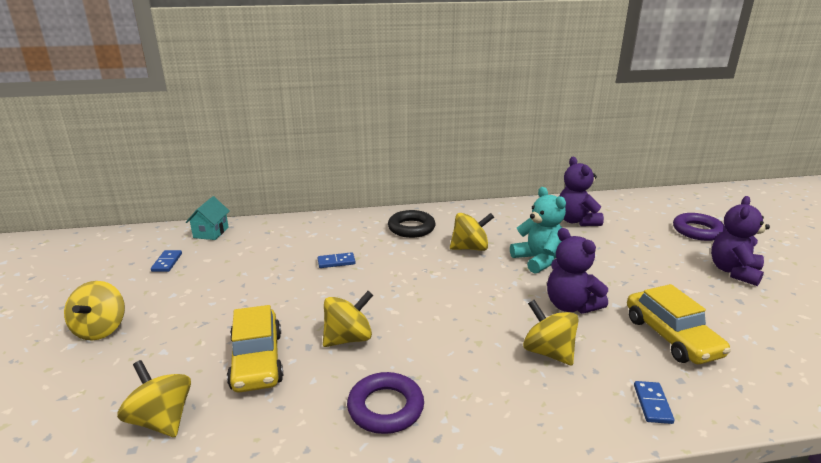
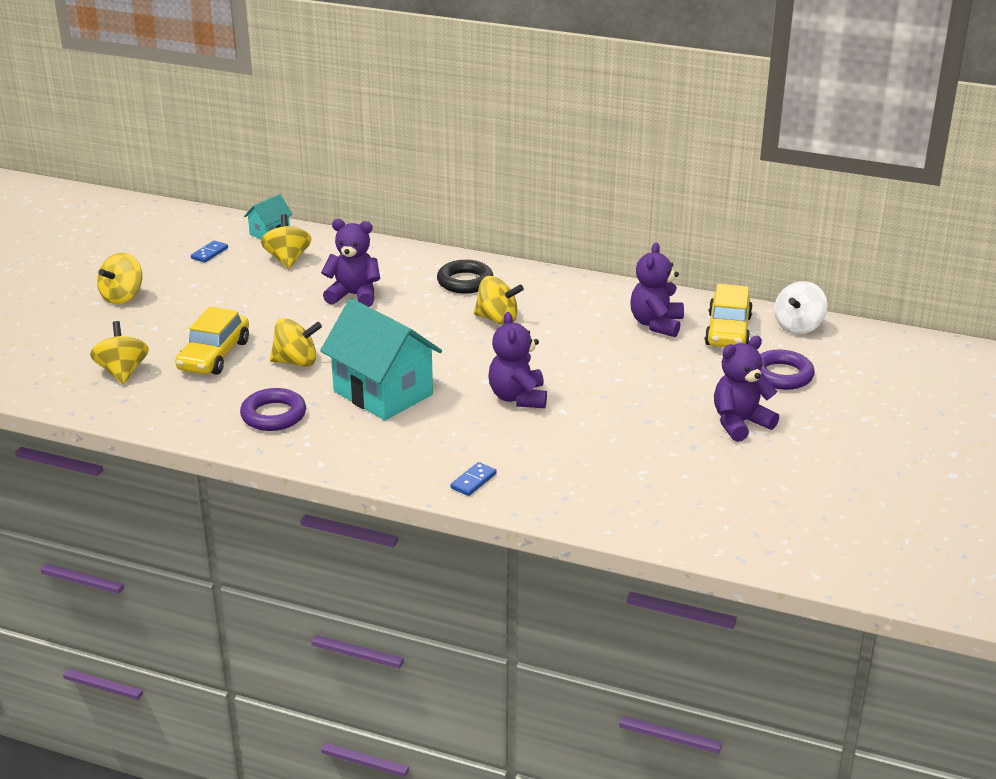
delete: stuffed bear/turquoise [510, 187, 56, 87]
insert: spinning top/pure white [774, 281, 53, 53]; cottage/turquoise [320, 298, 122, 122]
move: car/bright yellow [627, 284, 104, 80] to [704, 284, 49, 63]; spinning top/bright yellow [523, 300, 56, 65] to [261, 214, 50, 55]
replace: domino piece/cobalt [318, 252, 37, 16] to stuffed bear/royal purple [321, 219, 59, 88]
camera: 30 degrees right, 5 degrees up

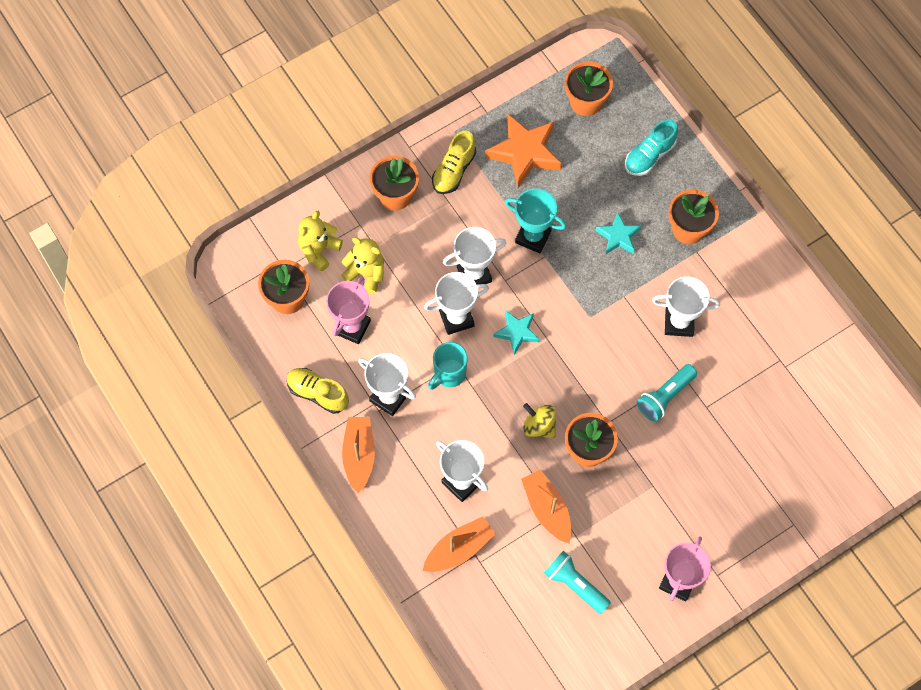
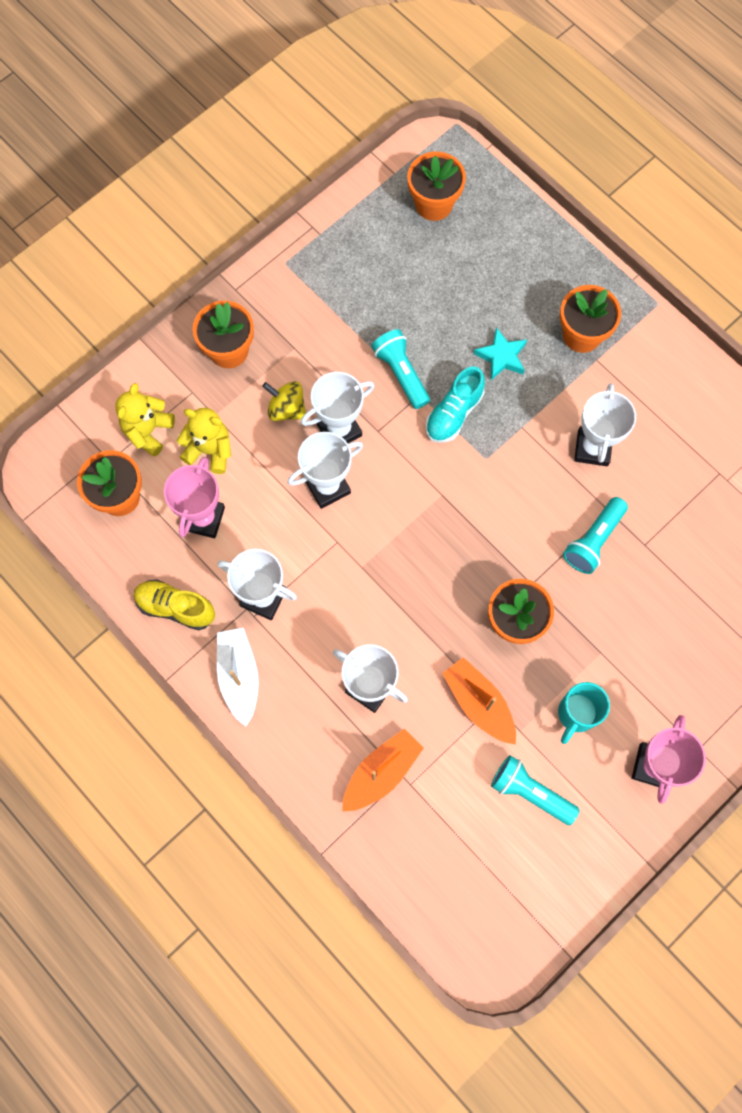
delete: star/orange-coloured [485, 114, 77, 74]; sneaker/bright yellow [432, 130, 44, 64]; star/turquoise [493, 310, 47, 45]
move: sneaker/turquoise [625, 119, 53, 57] to [426, 366, 59, 77]; tea mug/turquoise [428, 342, 40, 48] to [558, 682, 52, 62]; spinning top/bright yellow [523, 403, 33, 35] to [262, 381, 44, 40]
replace: award cup/turquoise [505, 188, 61, 65] to pocket torch/turquoise [371, 329, 59, 80]
recolor: toy boat/orange-coloured [342, 417, 33, 76] to toy boat/pure white [217, 628, 42, 98]
rotate: award cup/pure white [652, 276, 68, 61] = [574, 383, 62, 83] 75 degrees counterclockwise
camera: 10 degrees left, 5 degrees up

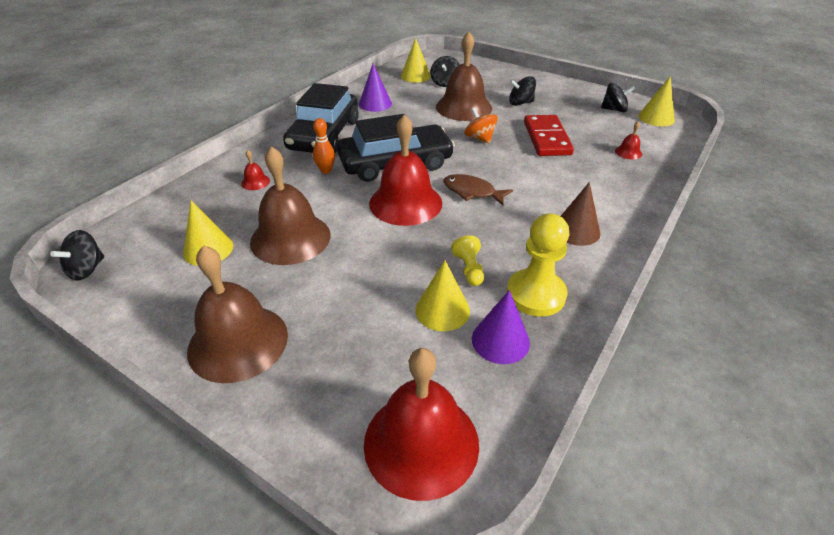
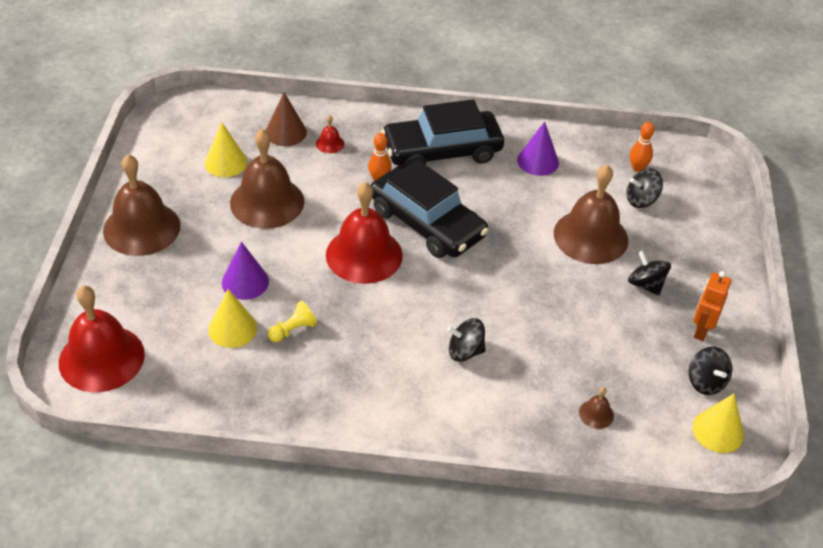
delete: spinning top/orange-coloured [464, 108, 34, 36]; domino piece/crimson [524, 115, 50, 41]; fish/russet [443, 174, 70, 32]; game pawn/bright yellow [507, 213, 62, 103]
insert: robot/orange-coloured [693, 271, 38, 70]
move: cone shape/russet [561, 182, 39, 64] to [266, 93, 41, 53]; spinning top/jet-black [50, 230, 54, 50] to [447, 318, 39, 44]; cone shape/royal purple [472, 290, 58, 74] to [222, 242, 47, 58]
replace: cone shape/bright yellow [401, 38, 30, 45] to bowling pin/orange-coloured [630, 122, 25, 50]
recolor: hand bell/crimson [615, 122, 27, 37] to hand bell/russet [579, 387, 35, 42]
camera: 60 degrees right, 5 degrees up

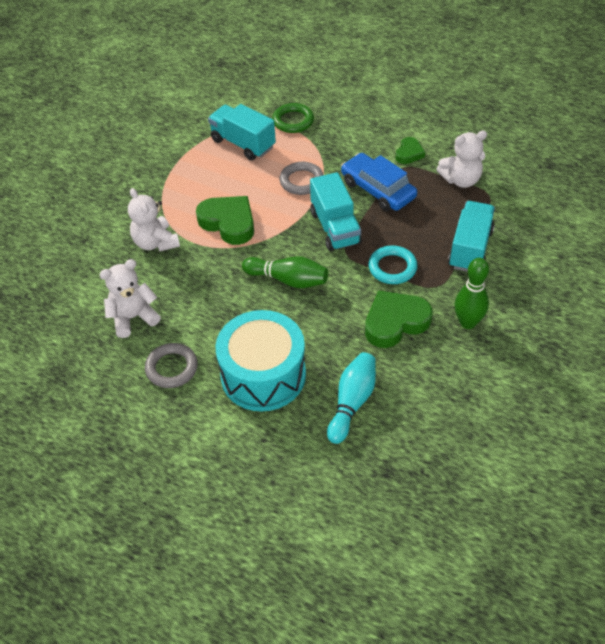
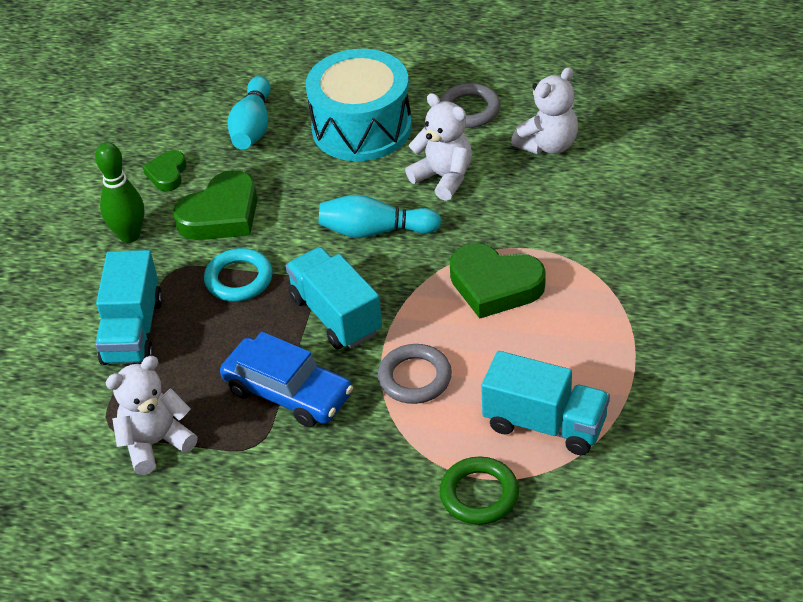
move: heart shape/emerald [395, 137, 30, 27] to [143, 150, 43, 41]; stuffed bear/pure white [128, 188, 52, 64] to [405, 93, 67, 108]
recolor: bowling pin/emerald [242, 256, 86, 32] to bowling pin/turquoise [319, 194, 122, 44]
camera: 165 degrees right, 5 degrees down

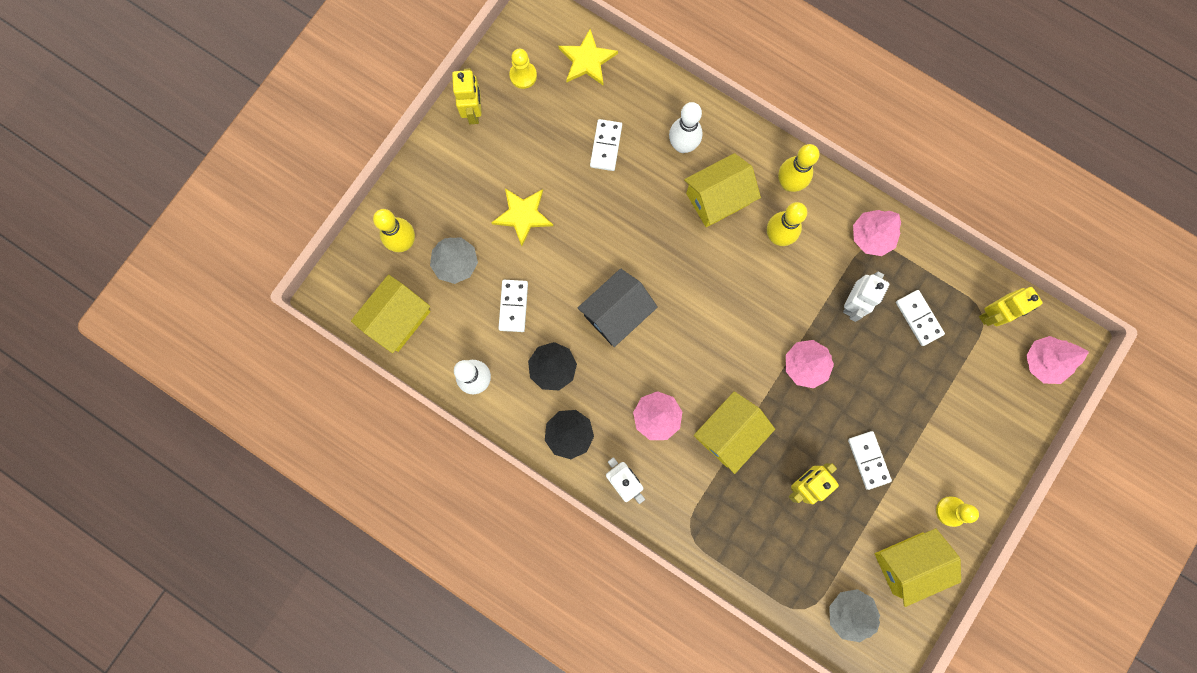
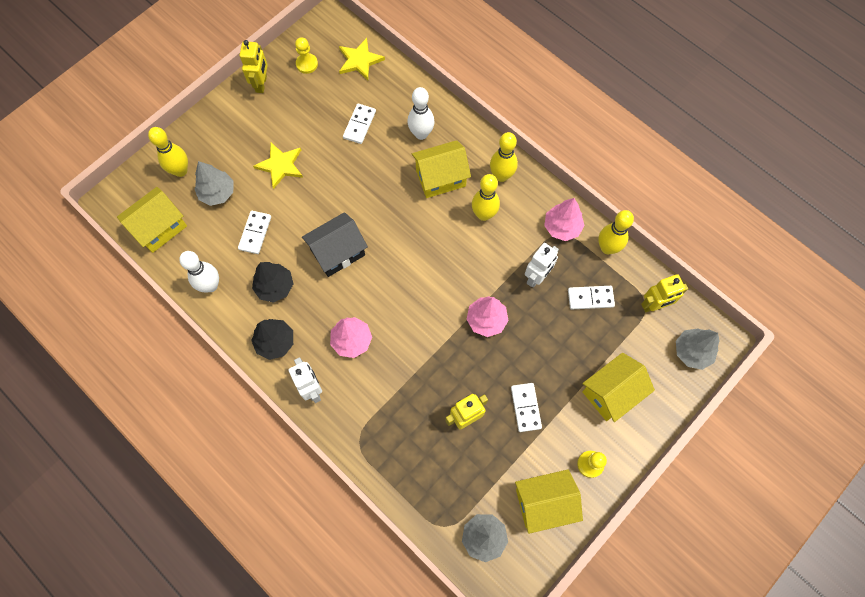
insert: bowling pin/bright yellow [598, 210, 36, 44]
move: cottage/bright yellow [694, 391, 81, 83] to [582, 353, 73, 69]
recolor: toy tree/rosy [1026, 336, 63, 48] to toy tree/ash-grey [676, 328, 43, 42]
rotate: domino piece/pure white [896, 290, 49, 56] = [568, 286, 47, 24] 75 degrees counterclockwise
camera: 10 degrees right, 10 degrees down

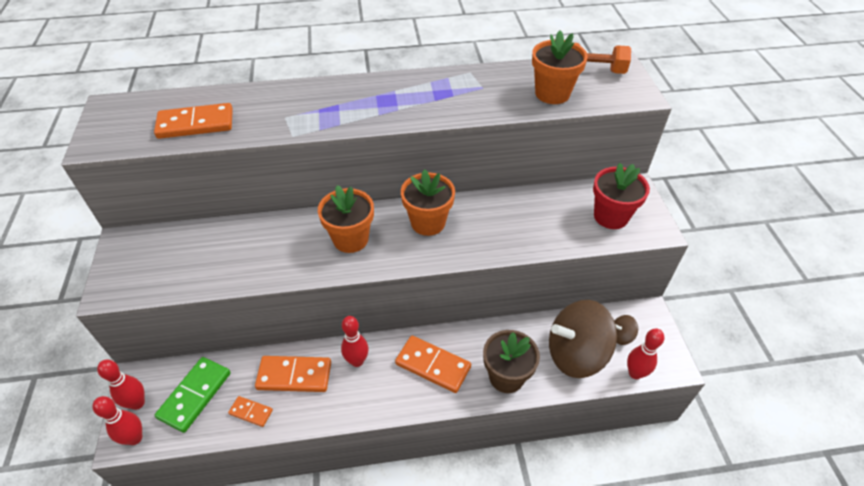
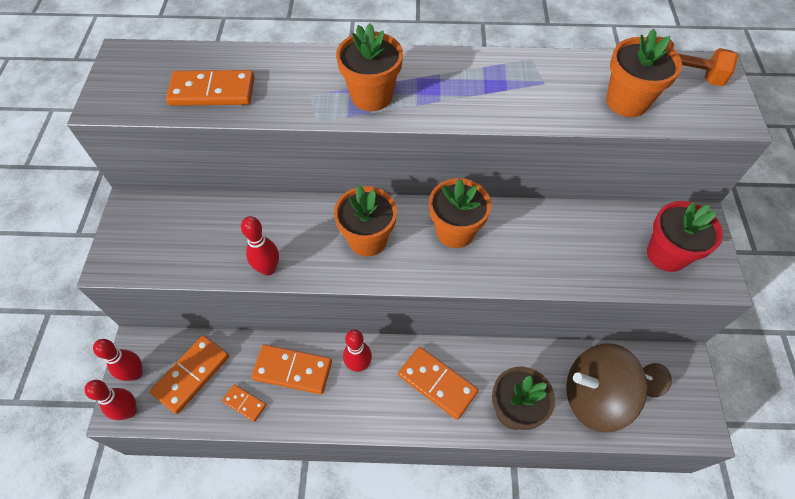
insert: potted plant/orange-coloured [336, 23, 67, 88]
move: bowling pin/crimson [627, 328, 37, 51] to [241, 216, 38, 59]
recolor: domino piece/emerald [155, 357, 76, 76] to domino piece/orange-coloured [150, 335, 79, 79]
camera: 10 degrees right, 10 degrees up

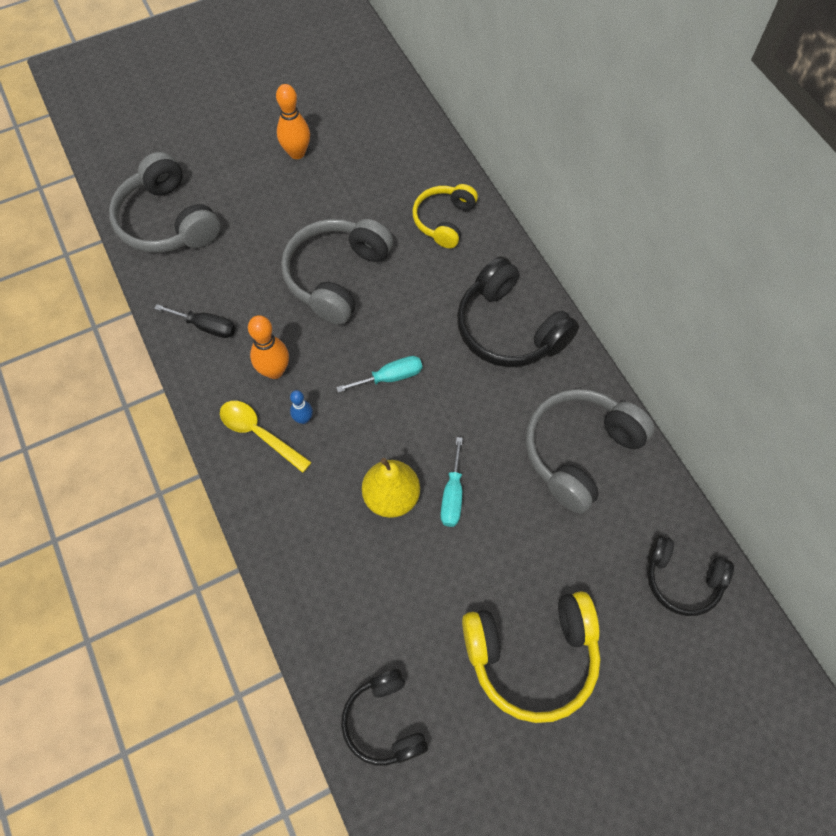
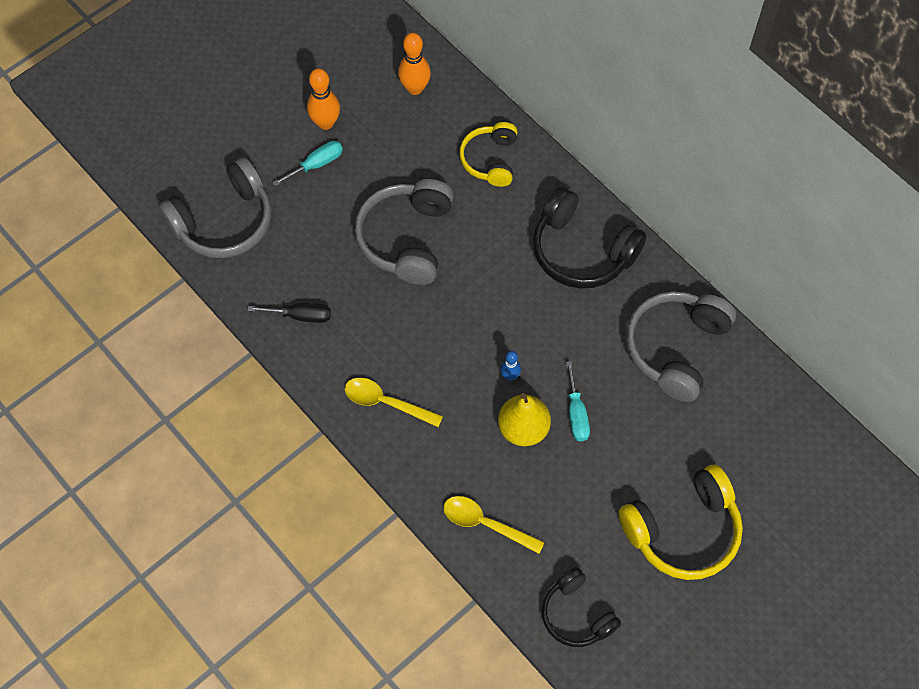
delete: headphones/jet-black [647, 535, 87, 81]
insert: teaspoon/bright yellow [443, 496, 102, 58]
move: bowling pin/orange-coloured [248, 315, 41, 64] to [398, 33, 33, 62]; flat screwdriver/turquoise [336, 356, 86, 37] to [272, 141, 71, 45]; bowling pin/cobalt [290, 390, 23, 34] to [500, 351, 21, 30]
rotate: headphones/ash-grey [109, 152, 111, 101] = [158, 157, 113, 101] 75 degrees counterclockwise
camera: 15 degrees left, 0 degrees up

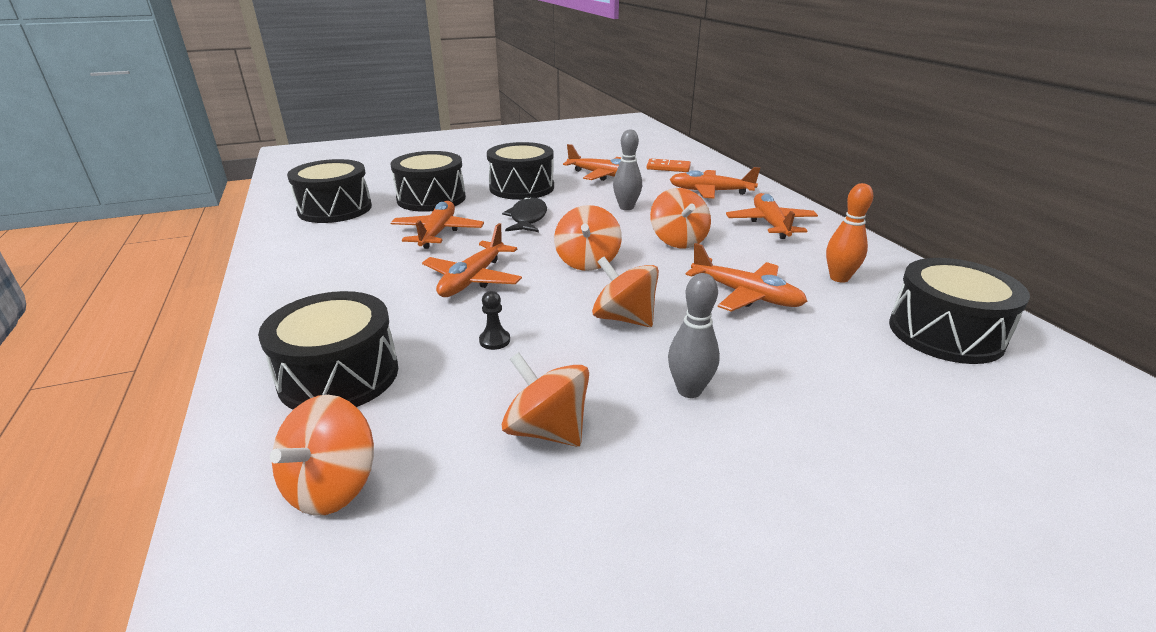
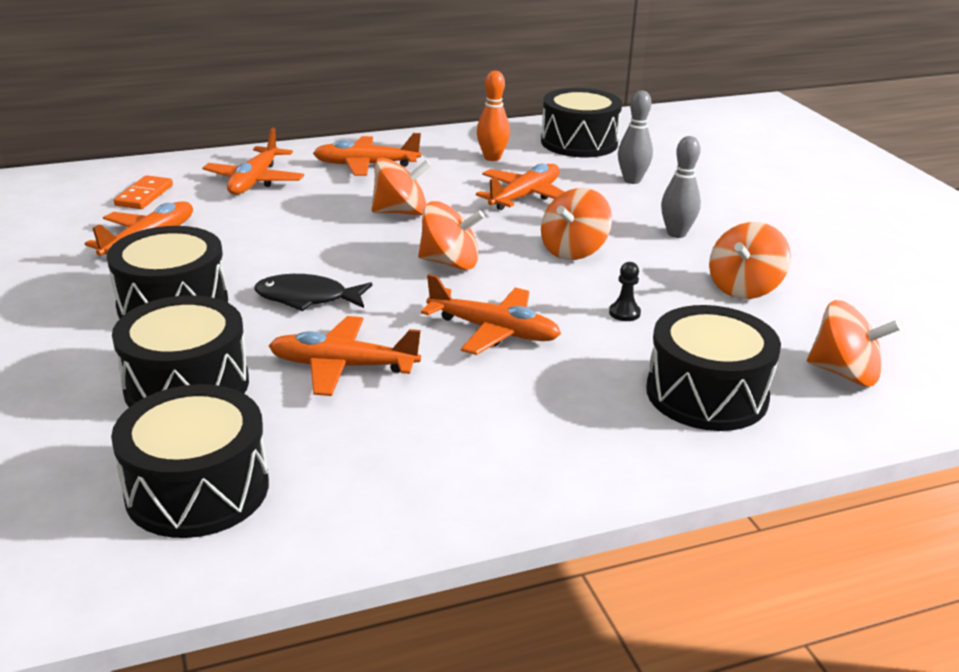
move: bowling pin/ash-grey [613, 129, 29, 81] to [618, 90, 35, 94]
camera: 90 degrees left, 0 degrees up

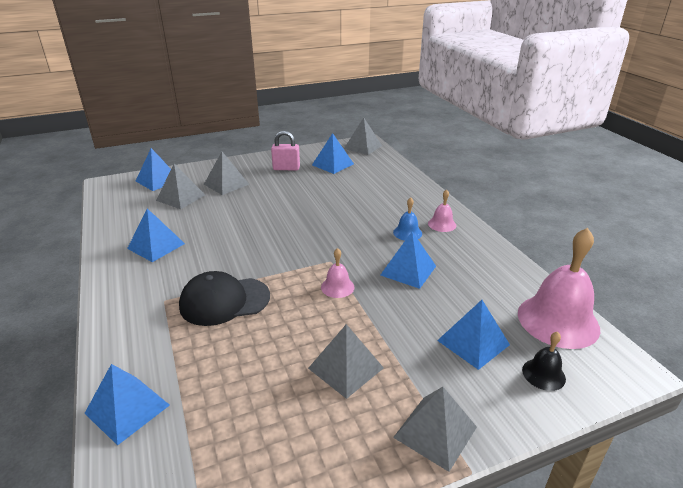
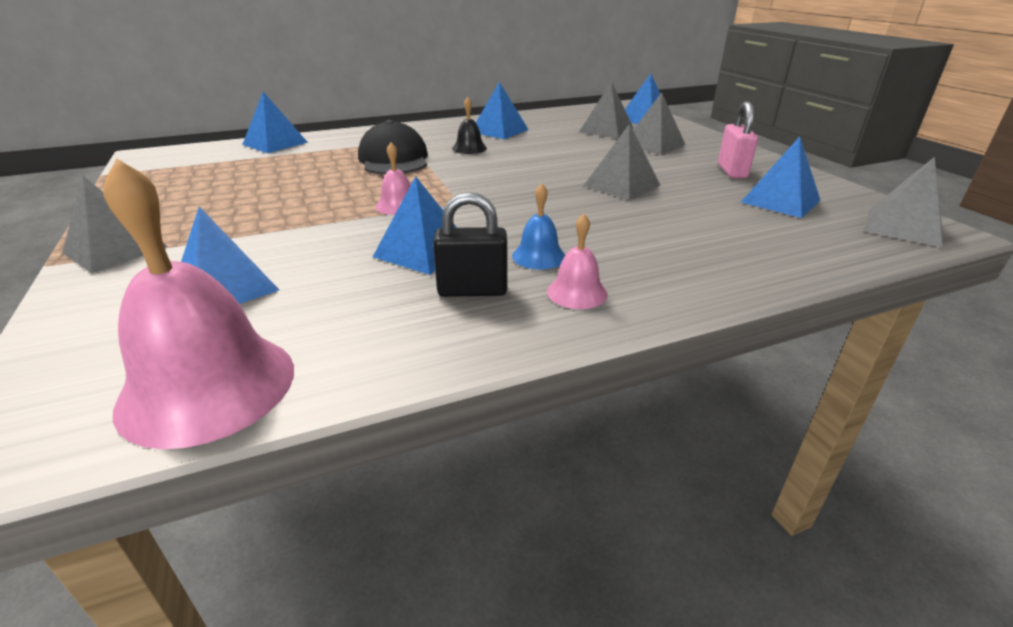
insert: lock/jet-black [433, 192, 74, 105]
move: pyramid/ash-grey [308, 324, 76, 75] to [583, 124, 78, 76]; hand bell/jet-black [522, 332, 44, 59] to [452, 97, 35, 57]
camera: 90 degrees right, 0 degrees up

